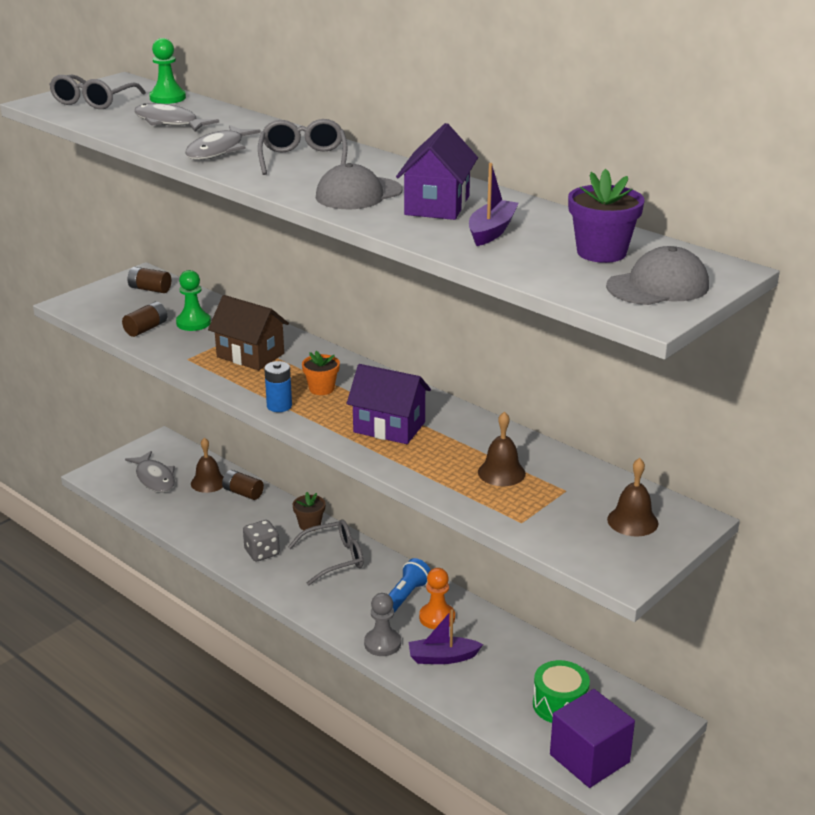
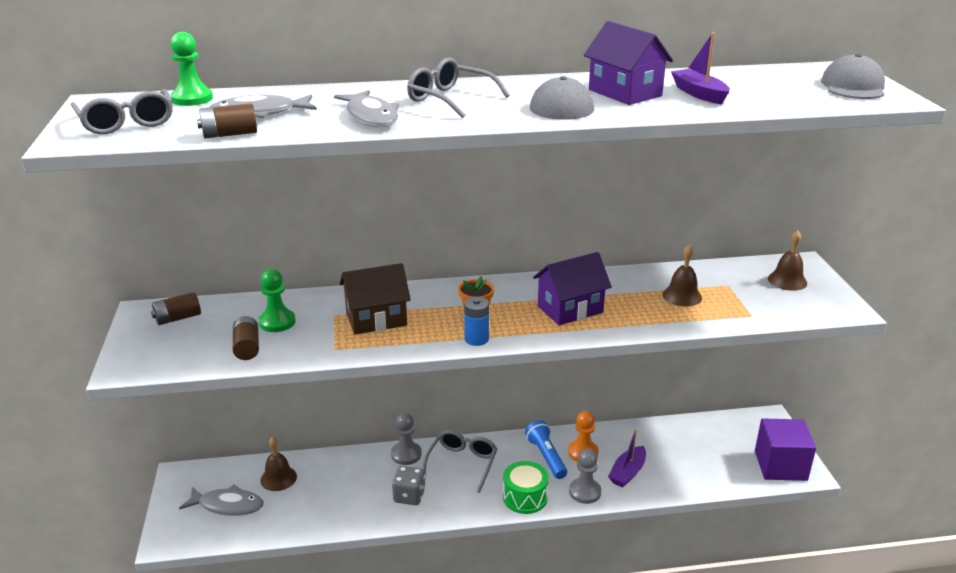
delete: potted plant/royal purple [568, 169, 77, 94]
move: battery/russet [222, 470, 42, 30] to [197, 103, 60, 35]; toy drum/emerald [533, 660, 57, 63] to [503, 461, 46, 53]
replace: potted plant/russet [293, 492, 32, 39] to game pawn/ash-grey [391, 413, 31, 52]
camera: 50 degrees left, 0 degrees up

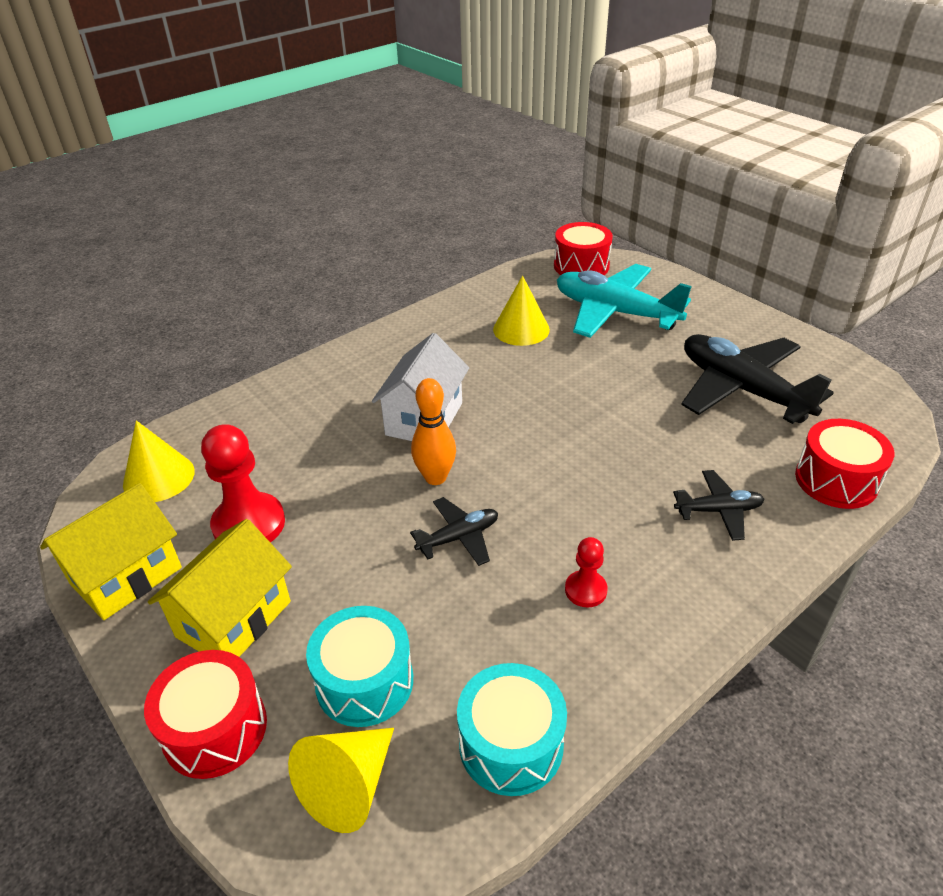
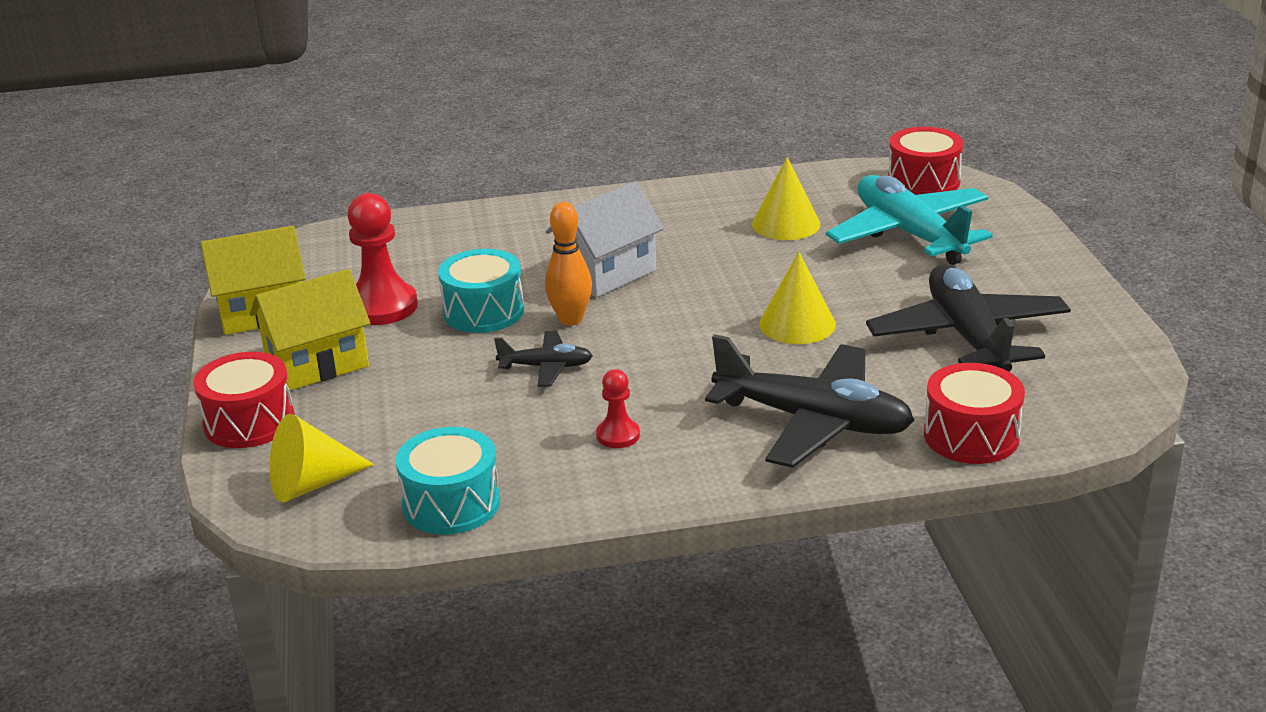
move: cone shape/bright yellow [123, 420, 72, 82] to [759, 252, 77, 92]; toy drum/turquoise [306, 606, 107, 121] to [438, 249, 86, 84]
resize: toy plane/jet-black [673, 470, 91, 71] = [705, 334, 209, 134] x2.04
camera: 30 degrees right, 10 degrees down

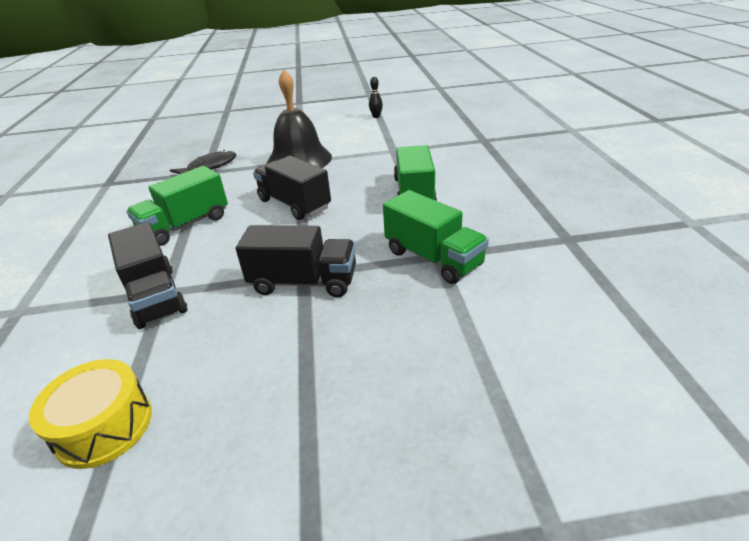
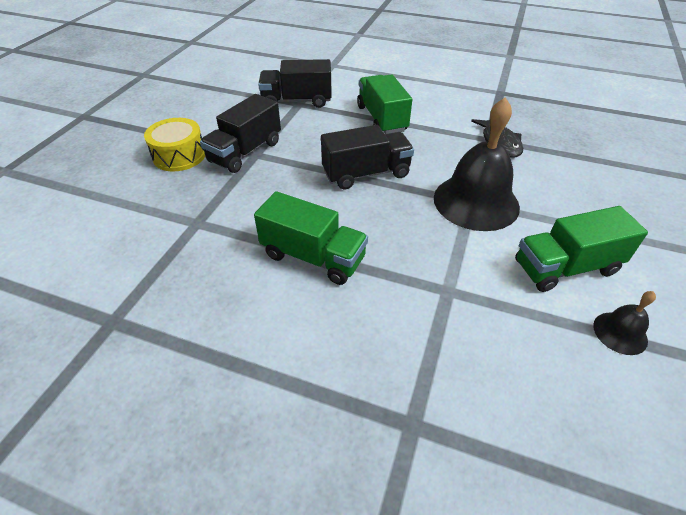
move: toy truck/emerald [383, 190, 106, 94] to [515, 206, 133, 86]; toy drum/bright yellow [29, 359, 123, 110] to [144, 118, 61, 53]
replace: bowling pin/jet-black [369, 77, 14, 41] to hand bell/jet-black [593, 291, 63, 64]
camera: 115 degrees right, 10 degrees up

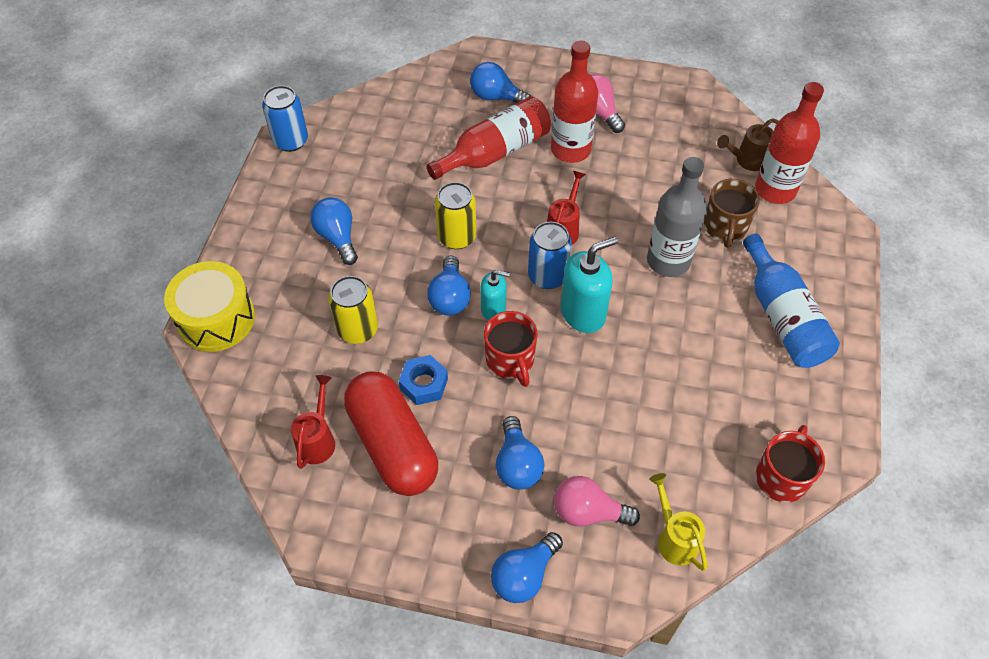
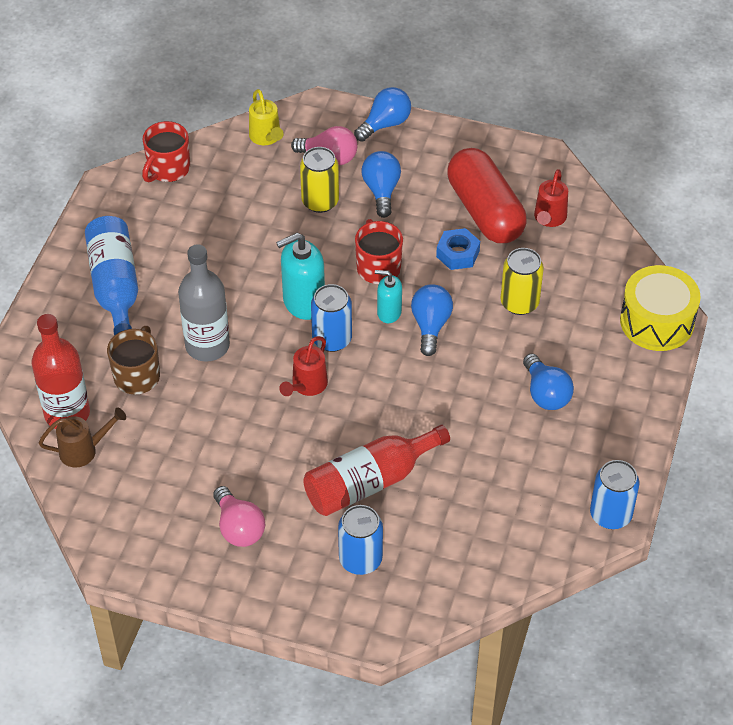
delete: bottle/crimson [551, 41, 47, 122]
move: soda can/bright yellow [435, 182, 41, 67] to [300, 147, 39, 66]
replace: light bulb/cobalt [470, 62, 61, 41] to soda can/cobalt [338, 505, 45, 70]
camera: 175 degrees left, 5 degrees down

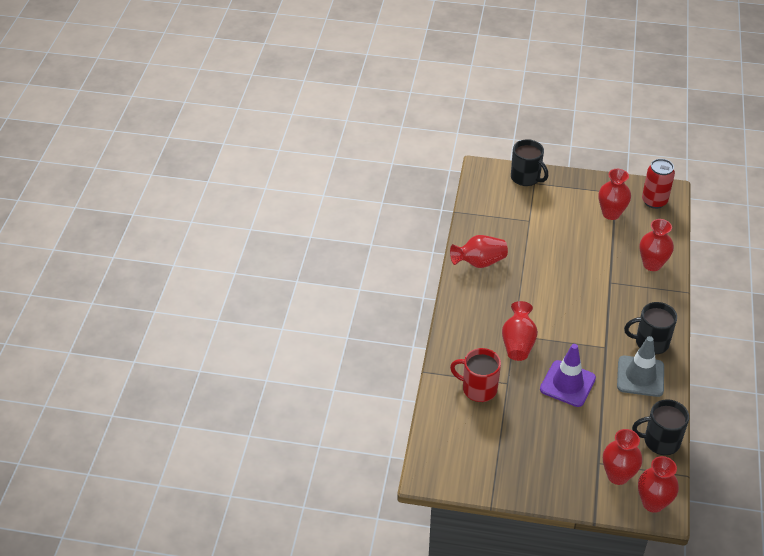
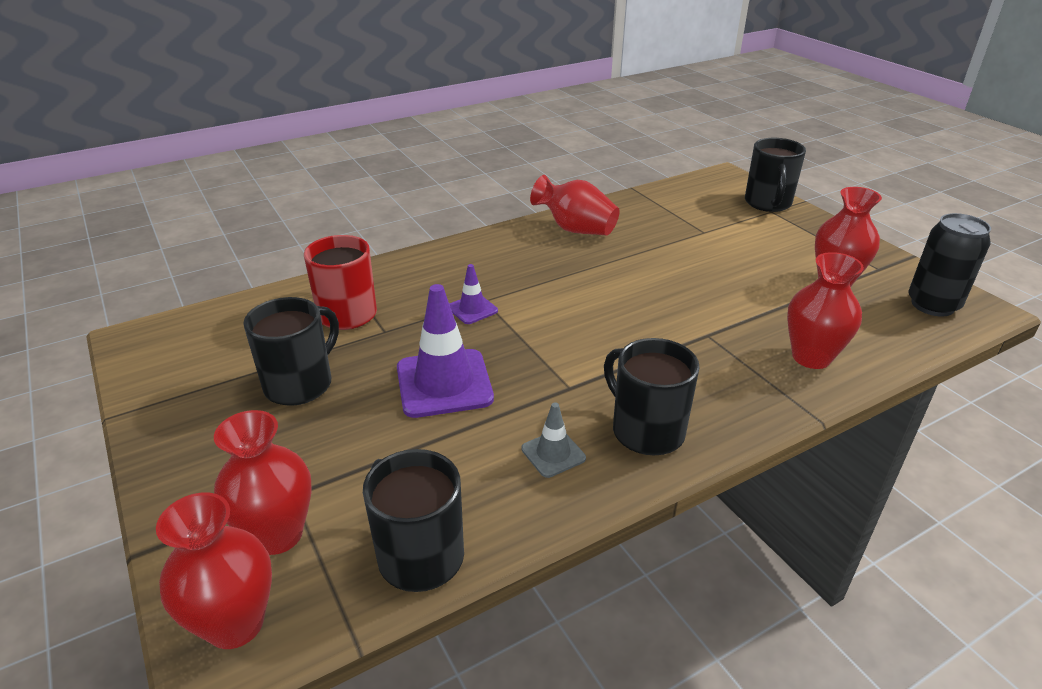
insert: tea mug/jet-black [243, 297, 96, 109]
replace: tall vase/crimson [502, 301, 36, 60] to traffic cone/royal purple [449, 264, 49, 60]
recolor: soda can/crimson [642, 159, 33, 50] to soda can/jet-black [908, 213, 83, 104]
resize: traffic cone/ash-grey [617, 336, 47, 61] = [521, 403, 65, 75] x0.51
camera: 50 degrees right, 10 degrees down

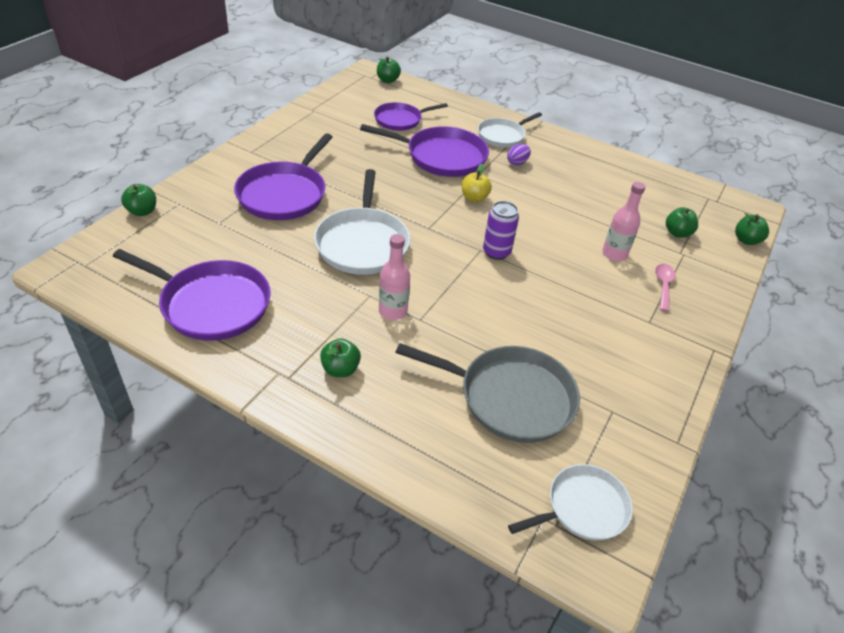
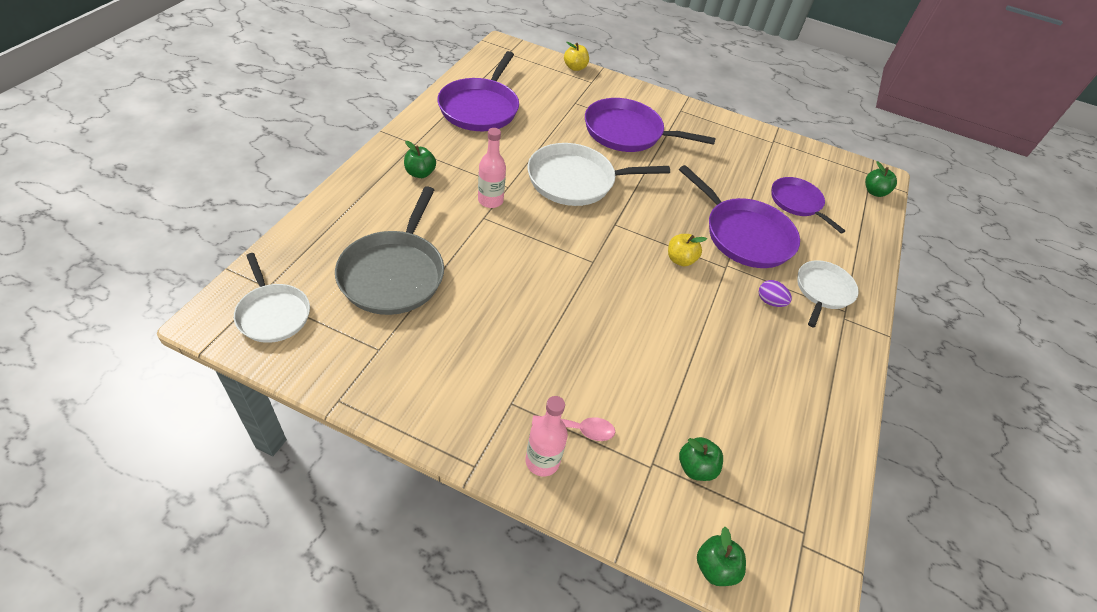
delete: soda can/royal purple [483, 201, 36, 59]
move: bottle/rosy [602, 182, 44, 79] to [525, 396, 43, 80]
recolor: apple/emerald [121, 184, 35, 32] to apple/bright yellow [564, 42, 25, 29]
rotate: pan/pure white [478, 112, 64, 35] = [797, 260, 62, 67] 75 degrees clockwise; pan/royal purple [360, 124, 129, 53] = [679, 165, 121, 103] 45 degrees counterclockwise
camera: 80 degrees right, 5 degrees up

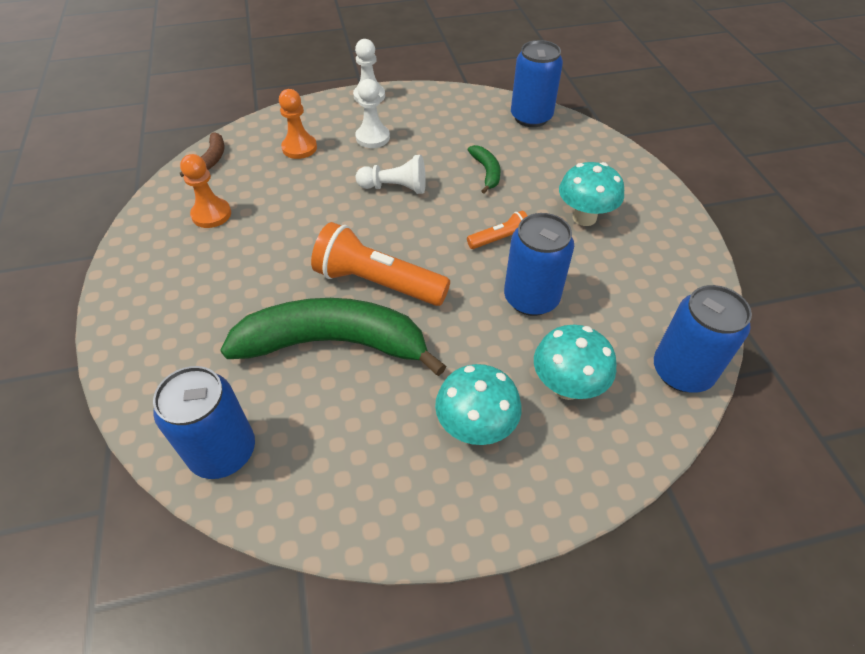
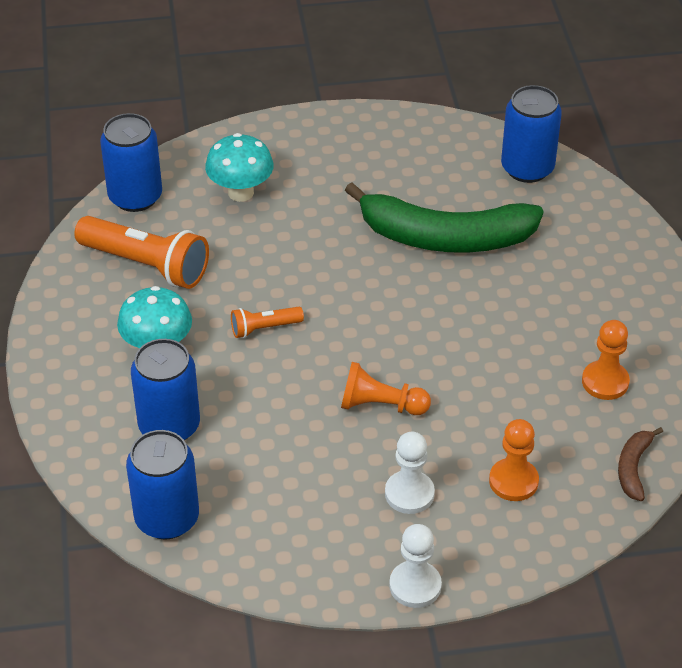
delete: banana fruit/emerald [468, 145, 33, 49]; fungus/turquoise [435, 364, 87, 81]
move: soda can/cobalt [504, 213, 70, 103] to [131, 339, 69, 102]; pocket torch/orange-coloured [311, 222, 139, 84] to [74, 216, 135, 73]
recolor: game pawn/pure white [356, 155, 70, 39] to game pawn/orange-coloured [341, 362, 90, 53]
camera: 175 degrees left, 5 degrees down

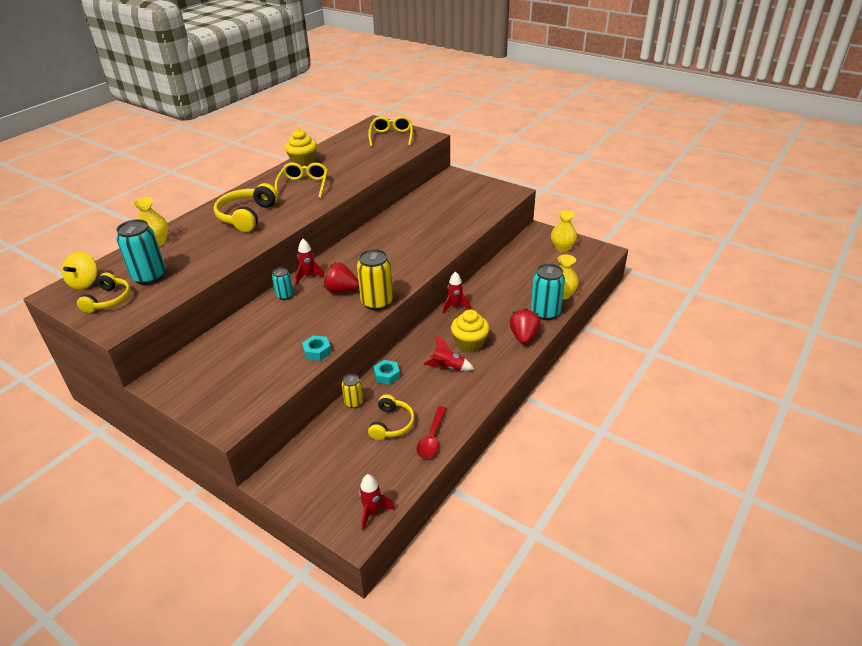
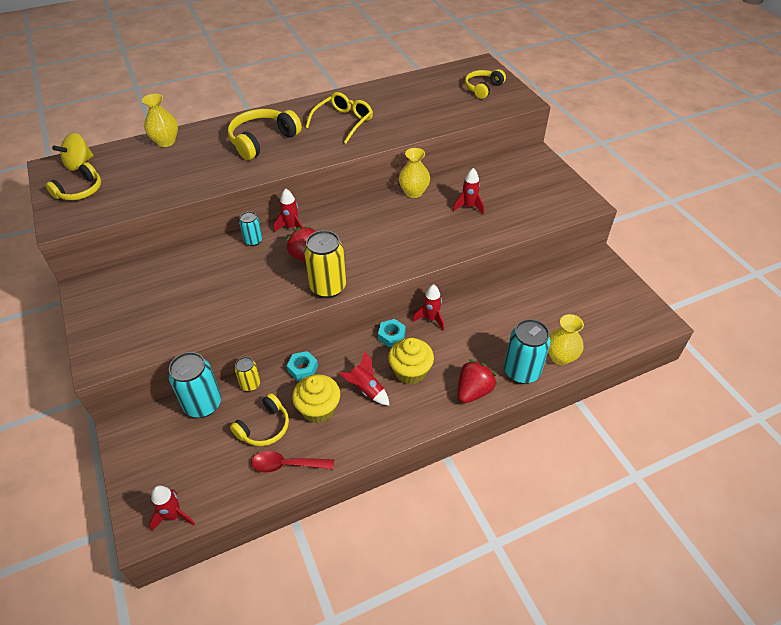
insert: spaceship/crimson [453, 168, 31, 47]
move: fairy cake/bright yellow [285, 129, 32, 38] to [292, 374, 48, 49]; tall vase/bright yellow [551, 210, 26, 42] to [399, 148, 31, 50]; soda can/turquoise [116, 219, 50, 66] to [168, 352, 53, 66]; nut/turquoise [302, 335, 29, 26] to [378, 319, 28, 28]
replace: spectacles/bright yellow [368, 116, 45, 31] to headphones/bright yellow [465, 69, 41, 30]
rotate: teaspoon/crimson [416, 406, 31, 53] = [251, 451, 83, 22] 45 degrees clockwise
camera: 30 degrees right, 10 degrees up

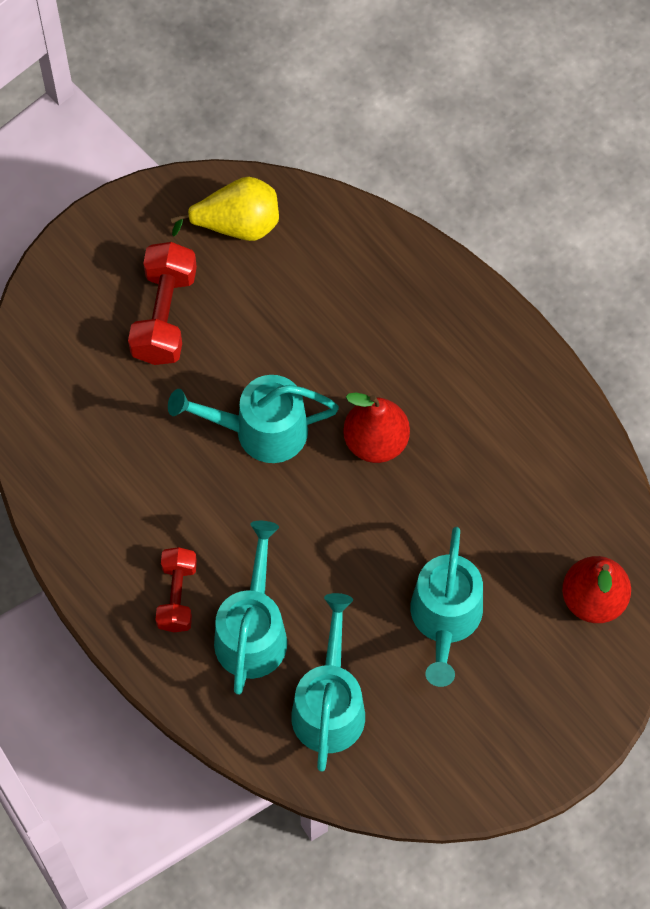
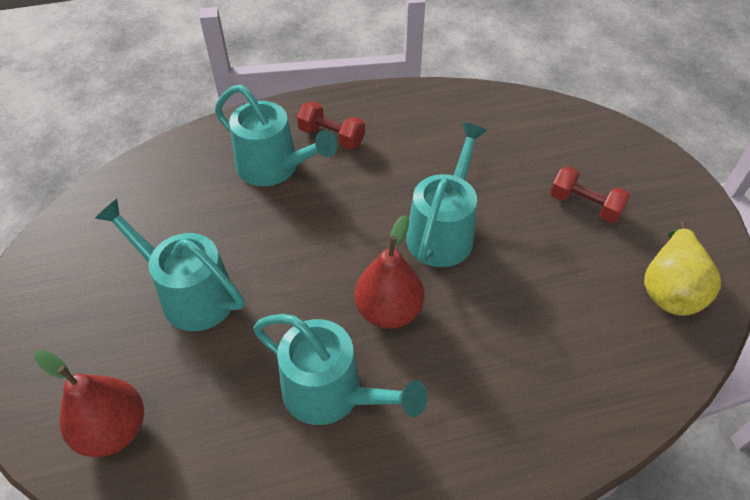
move: sprinkling can/turquoise [291, 593, 74, 179] to [253, 314, 175, 111]
resize: hand weight/crimson [128, 242, 69, 123] = [550, 166, 80, 57] x0.66
camera: 115 degrees right, 15 degrees down

